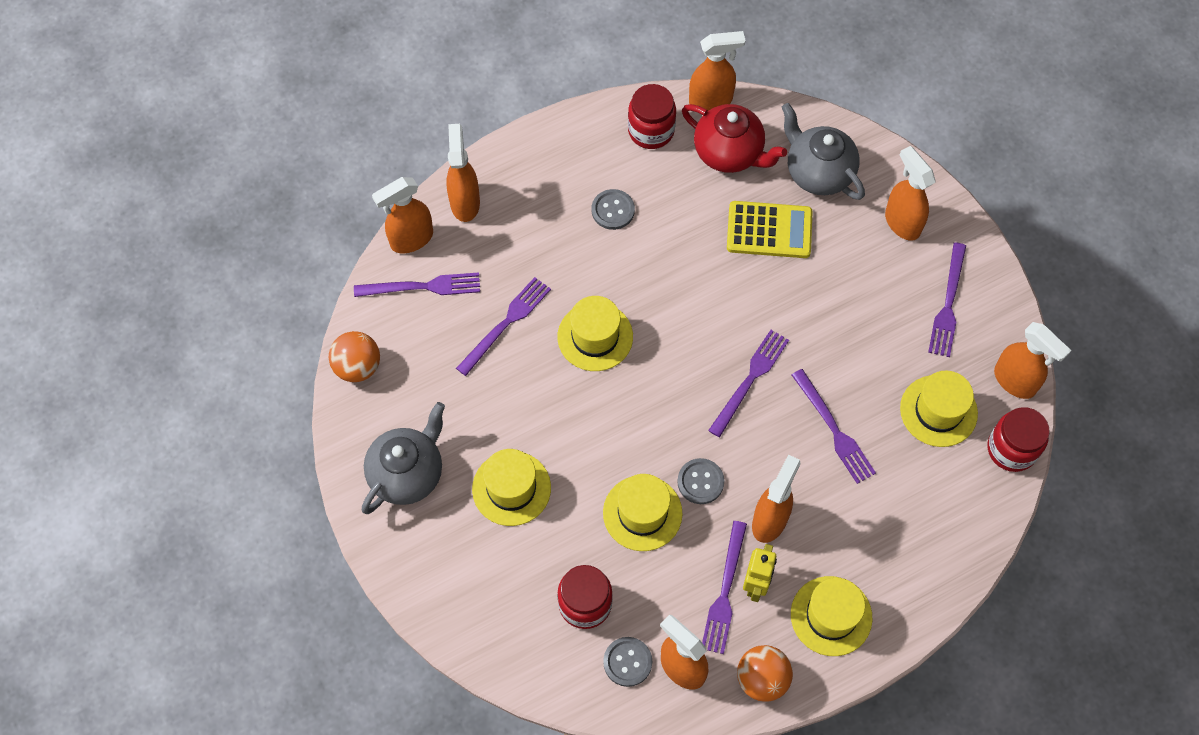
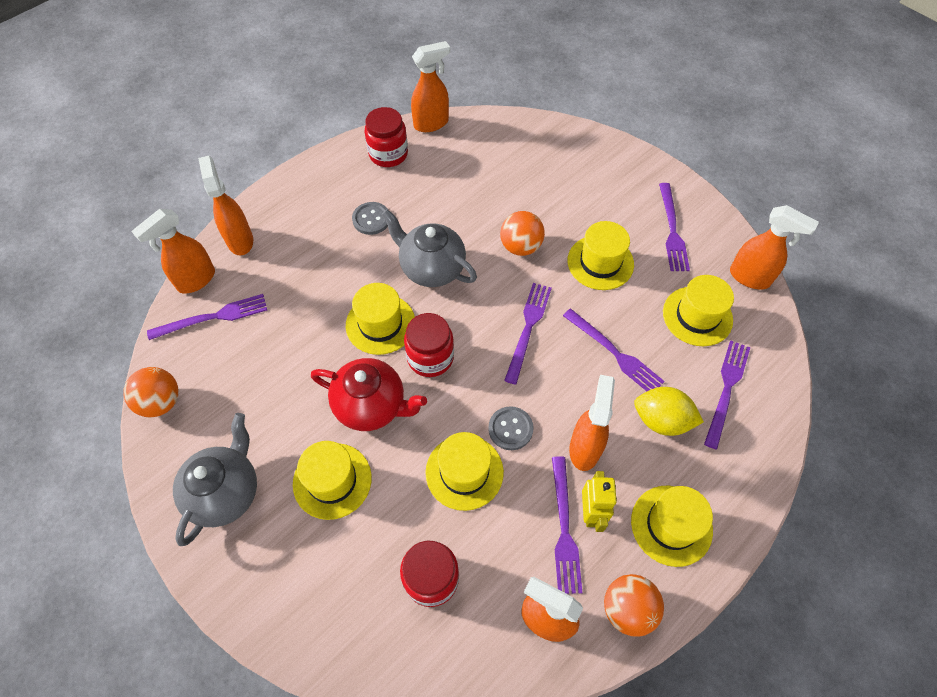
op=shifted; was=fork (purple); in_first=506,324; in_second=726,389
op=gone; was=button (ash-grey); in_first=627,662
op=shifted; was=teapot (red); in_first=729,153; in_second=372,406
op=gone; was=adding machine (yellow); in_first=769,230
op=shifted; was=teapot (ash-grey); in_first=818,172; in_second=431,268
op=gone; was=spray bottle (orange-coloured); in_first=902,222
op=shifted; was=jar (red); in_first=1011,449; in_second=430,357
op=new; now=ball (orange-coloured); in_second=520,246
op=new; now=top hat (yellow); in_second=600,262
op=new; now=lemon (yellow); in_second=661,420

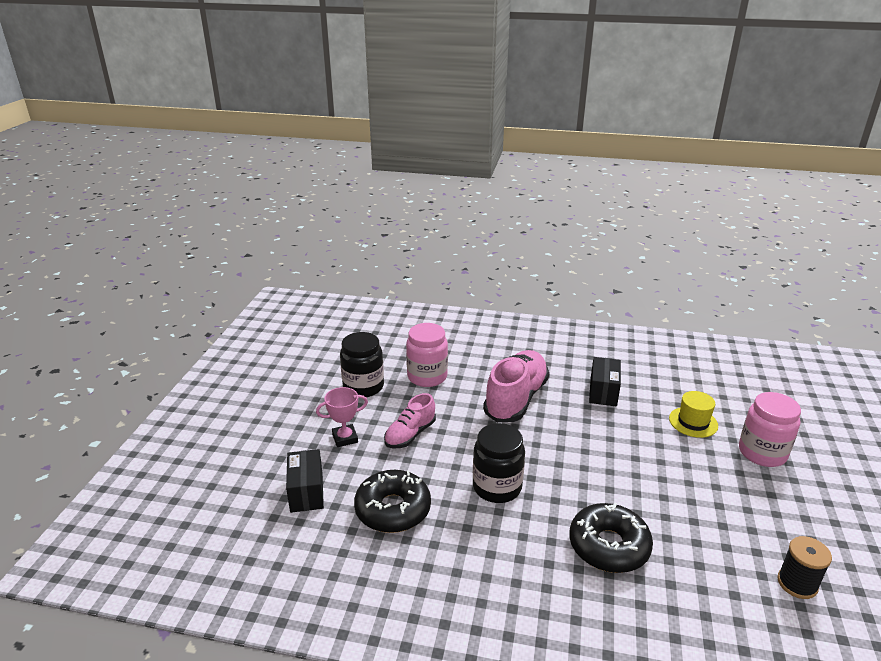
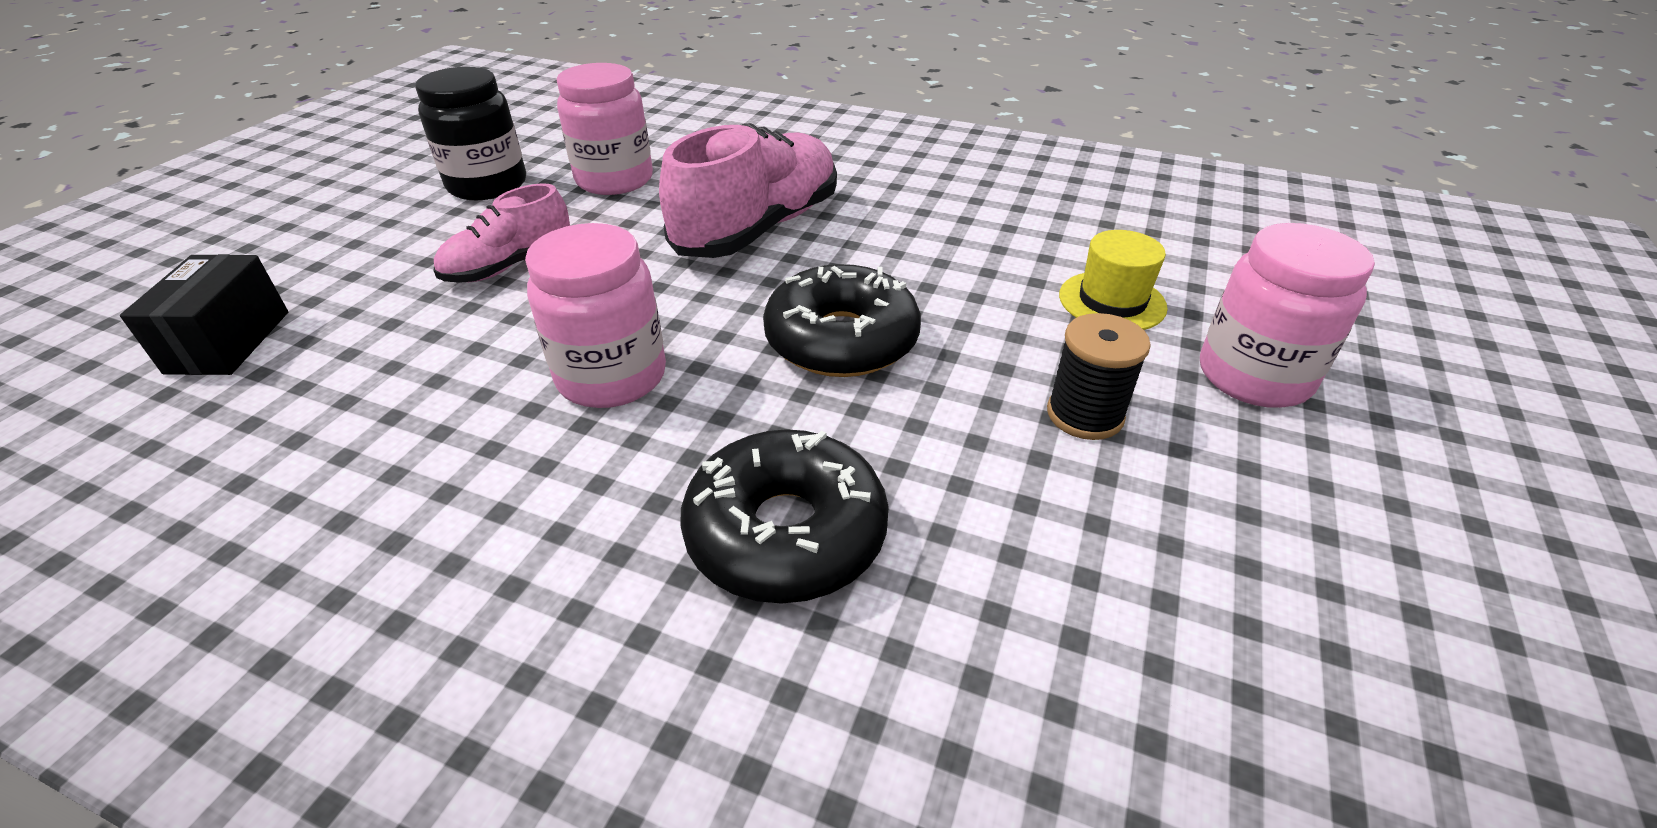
op=gone; was=prize cup (rosy); in_first=345,438
op=shifted; was=glazed donut (ebony); in_first=393,509; in_second=841,340
op=repainted; was=jar (ebony); now=jar (rosy); in_first=497,487; in_second=612,377
op=gone; was=parcel (ebony); in_first=603,392
op=shifted; was=spool (ebony); in_first=797,583; in_second=1084,415

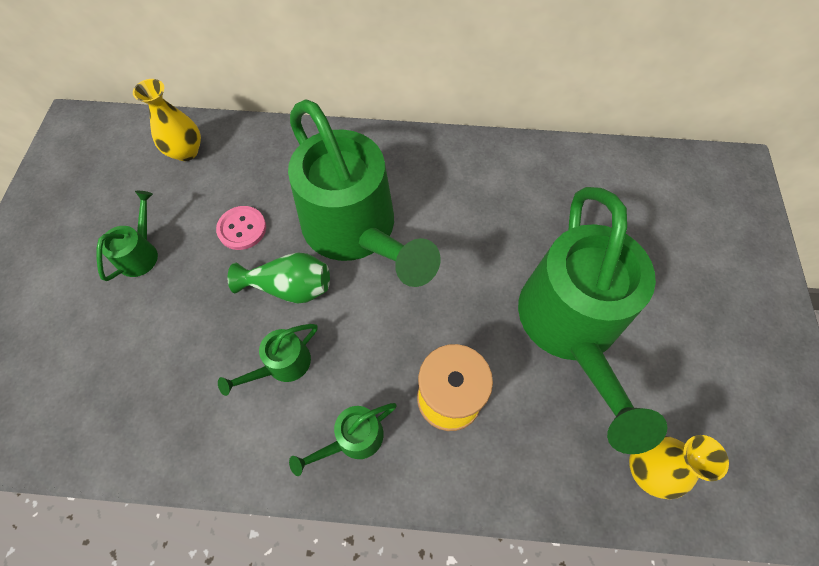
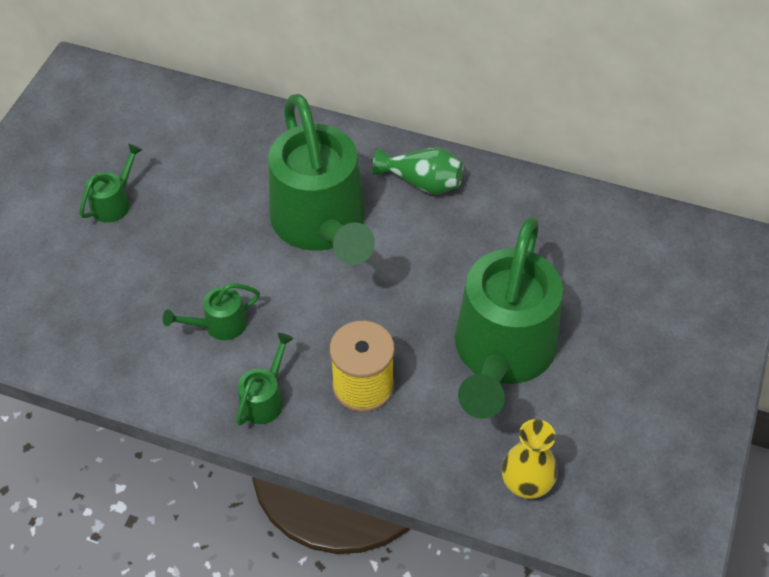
op=gone; was=vase (yellow); in_first=186,151
op=gone; was=button (rosy); in_first=242,229
op=shifted; was=vase (emerald); in_first=290,287; in_second=422,182
op=rotated; was=watering can (emerald); in_first=352,439; in_second=265,398; clockwise=135

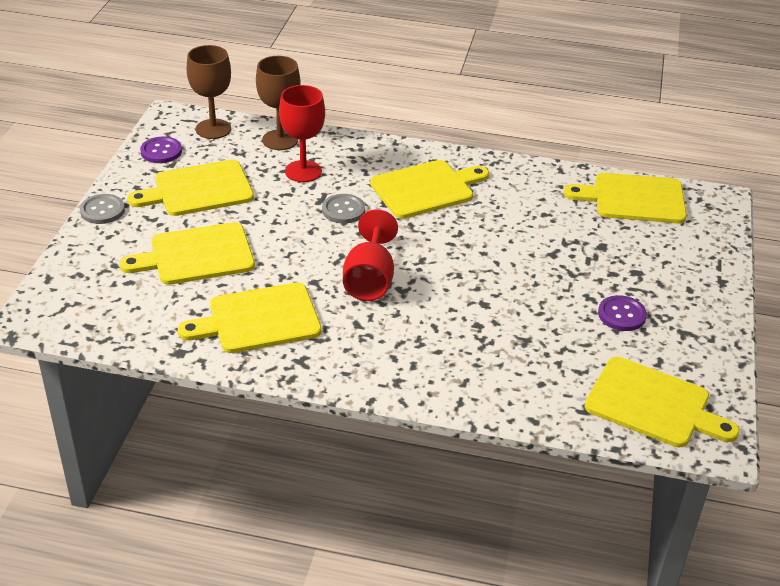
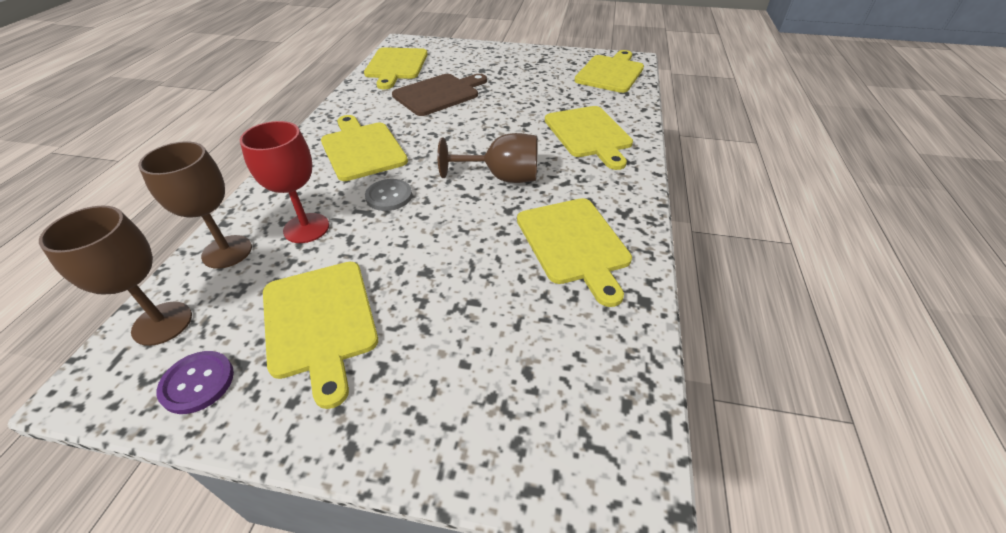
op=gone; was=button (ash-grey); in_first=102,210
op=shifted; was=chopping board (yellow); in_first=196,255; in_second=589,134
op=repainted; was=wine glass (red); now=wine glass (brown); in_first=369,280; in_second=502,177
op=gone; was=button (purple); in_first=621,315
op=new; now=chopping board (brown); in_second=439,94

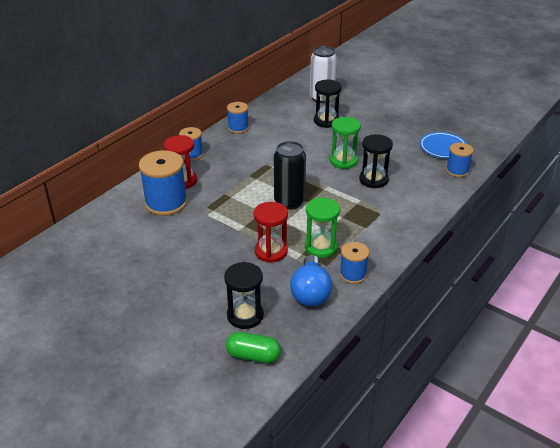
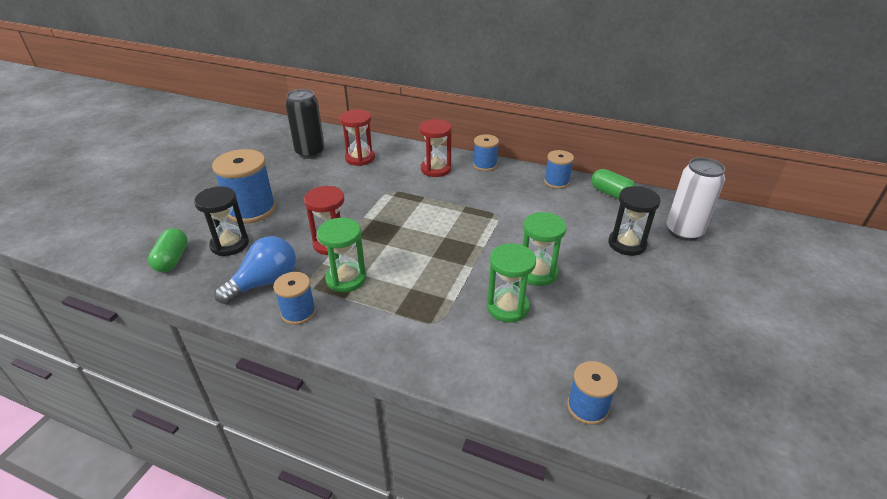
op=shifted; was=spool (cobalt); in_first=166,203; in_second=251,210
op=shifted; was=soda can (ebony); in_first=289,202; in_second=310,153
op=rotated; was=lightbulb (cobalt); in_first=310,292; in_second=265,282; clockwise=150
op=repainted; was=sand timer (ebony); now=sand timer (emerald); in_first=373,180; in_second=507,307
op=gone; was=dinner plate (cobalt); in_first=443,148
op=new; now=sand timer (red); in_second=360,158
op=new; now=pill (emerald); in_second=611,193

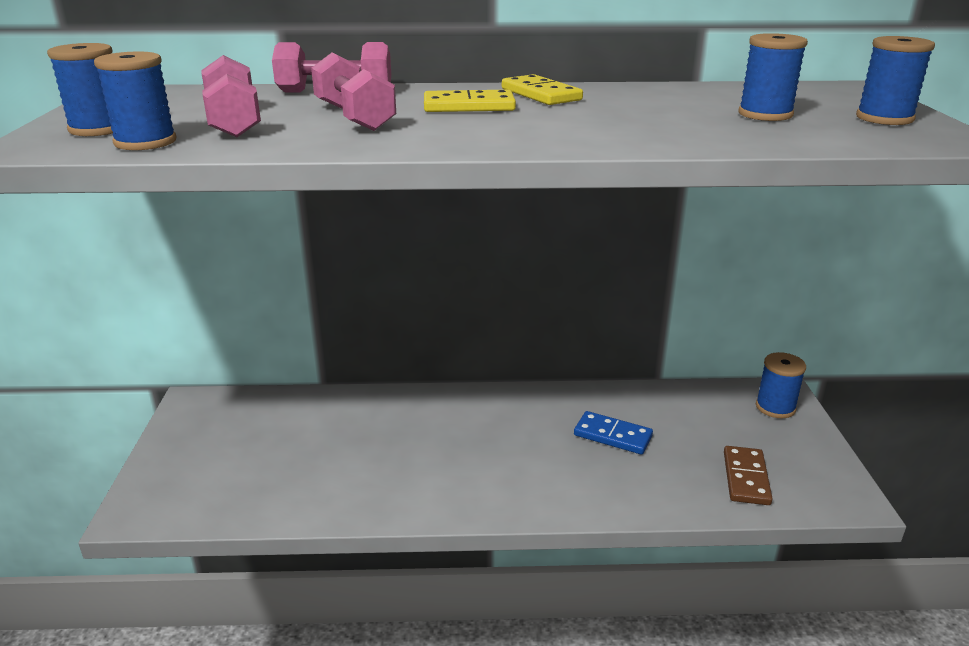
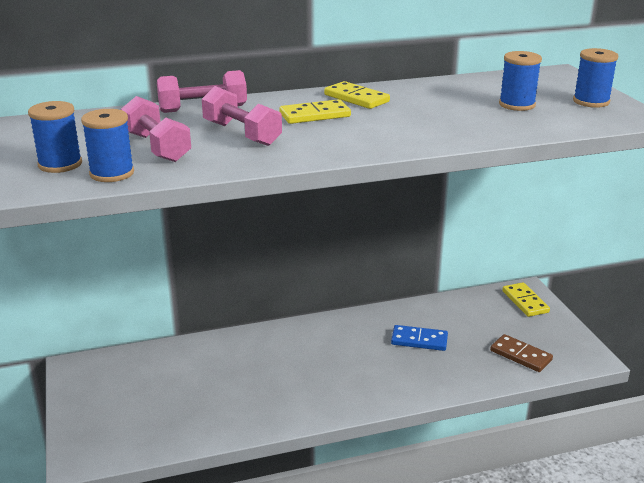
op=rotated; was=domino (brown); in_first=746,478; in_second=520,355; clockwise=-45
op=swapped; was=spool (cobalt); now=domino (yellow); in_first=775,407; in_second=525,302

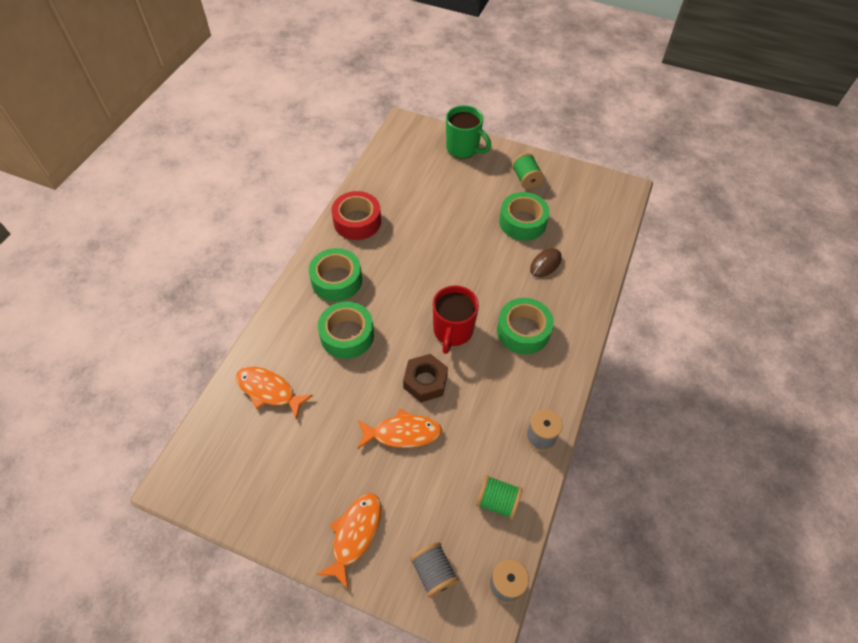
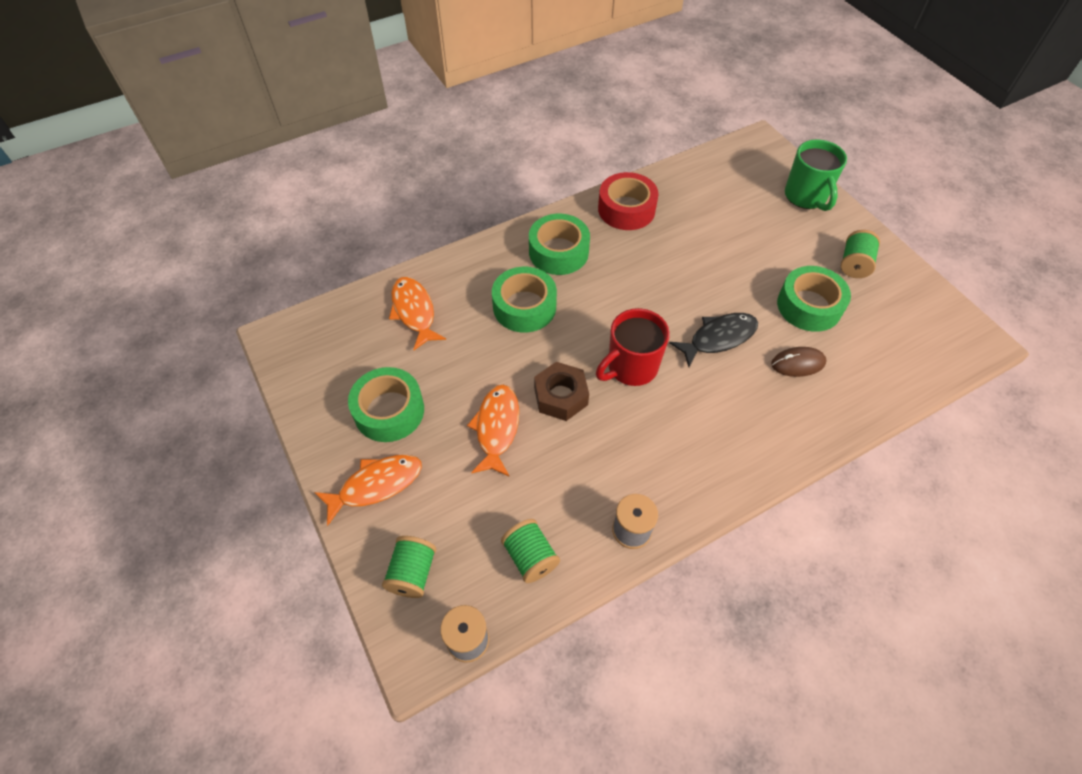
op=rotated; was=fish (orange-coloured); in_first=402,433; in_second=497,428; clockwise=-120
op=repainted; was=spool (ash-grey); now=spool (emerald); in_first=433,572; in_second=412,573
op=shifted; was=tape (emerald); in_first=523,331; in_second=389,411
op=new; now=fish (ebony); in_second=718,338

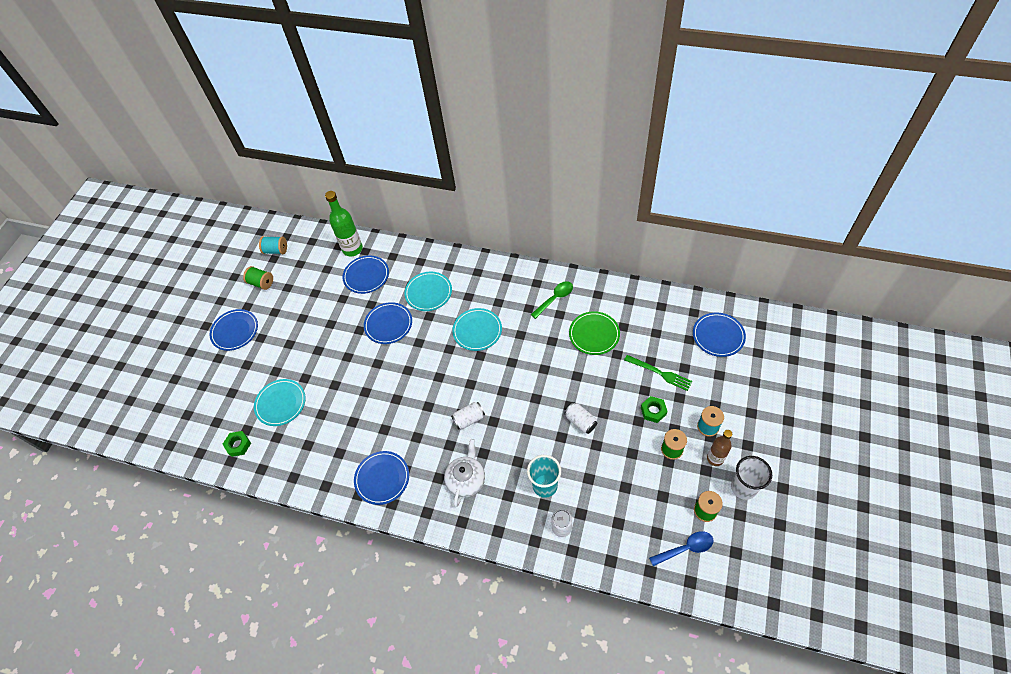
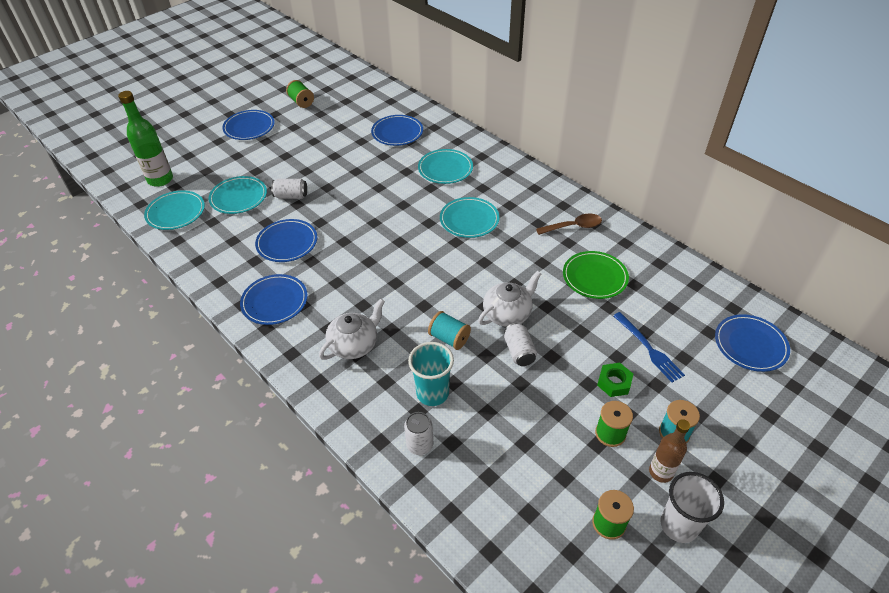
op=swapped; was=hexagon nut (emerald); now=dinner plate (teal); in_first=238,445; in_second=176,212
op=shifted; was=spool (teal); in_first=276,250; in_second=449,338
op=shifted; was=drink bottle (emerald); in_first=352,249; in_second=160,179
op=shifted; was=dinner plate (cobalt); in_first=388,324; in_second=287,243
op=shifted; was=soda can (pure white); in_first=469,419; in_second=291,196
op=repainted; was=tablespoon (emerald); now=tablespoon (brown); in_first=555,298; in_second=573,227
op=repainted; was=fork (emerald); now=fork (cobalt); in_first=660,373; in_second=649,349
op=gone; was=tablespoon (cobalt); in_first=685,548
op=new; now=teapot (pure white); in_second=507,314

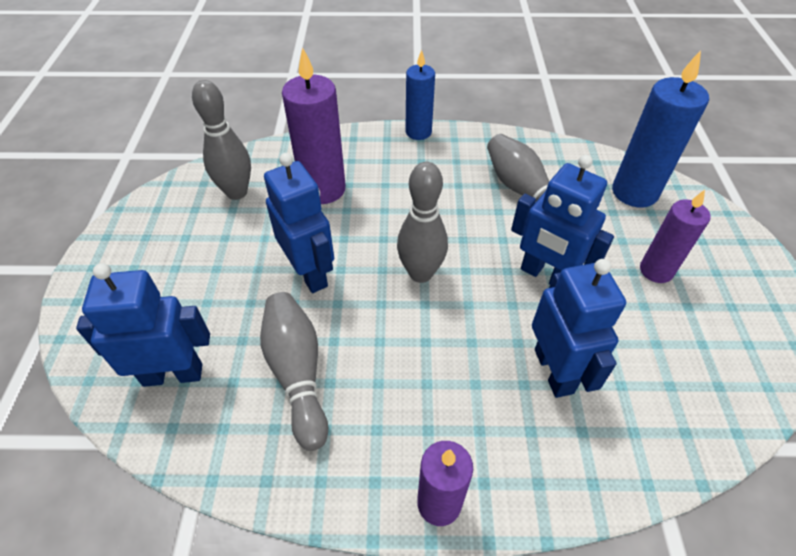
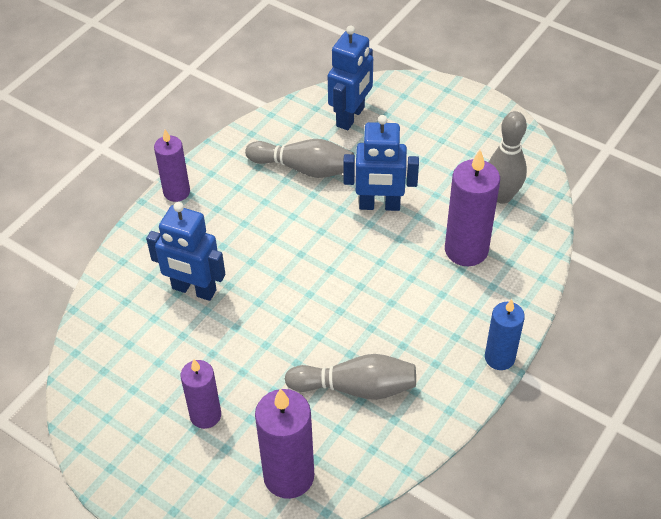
op=gone; was=skittle (ash-grey); in_first=420,273
op=gone; was=robot figure (cobalt); in_first=545,276
op=repainted; was=pillar candle (cobalt); now=pillar candle (purple); in_first=634,192; in_second=289,476

